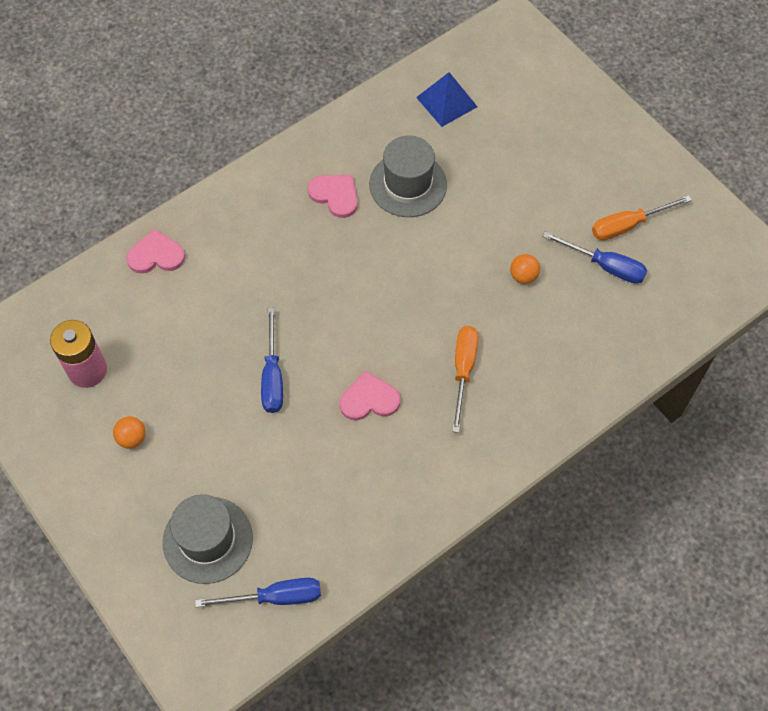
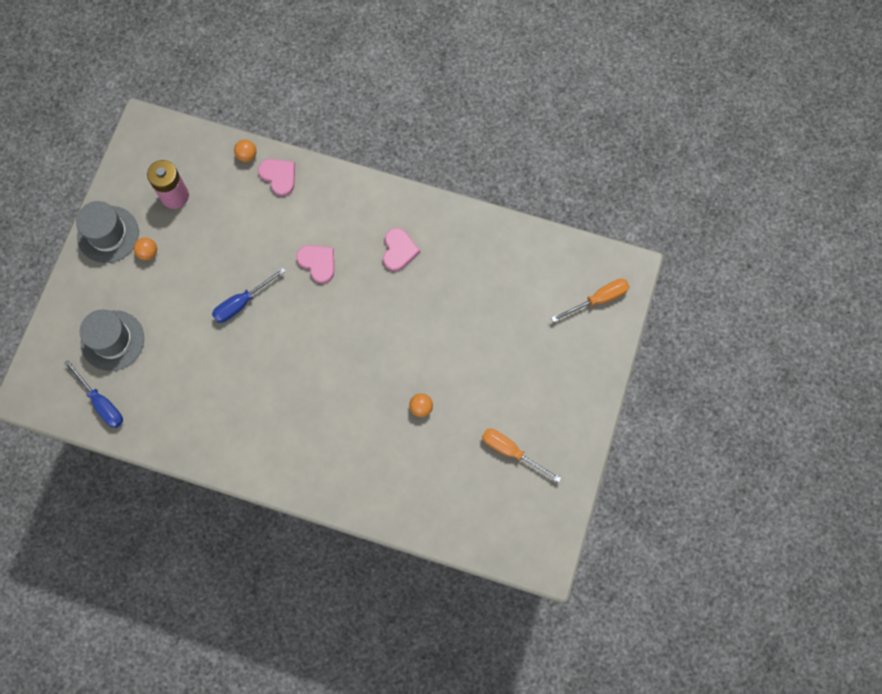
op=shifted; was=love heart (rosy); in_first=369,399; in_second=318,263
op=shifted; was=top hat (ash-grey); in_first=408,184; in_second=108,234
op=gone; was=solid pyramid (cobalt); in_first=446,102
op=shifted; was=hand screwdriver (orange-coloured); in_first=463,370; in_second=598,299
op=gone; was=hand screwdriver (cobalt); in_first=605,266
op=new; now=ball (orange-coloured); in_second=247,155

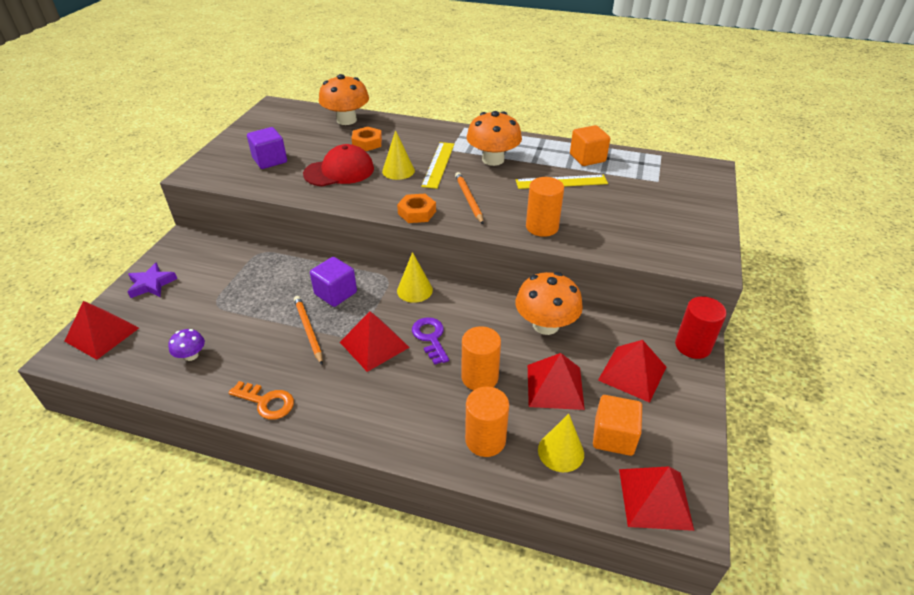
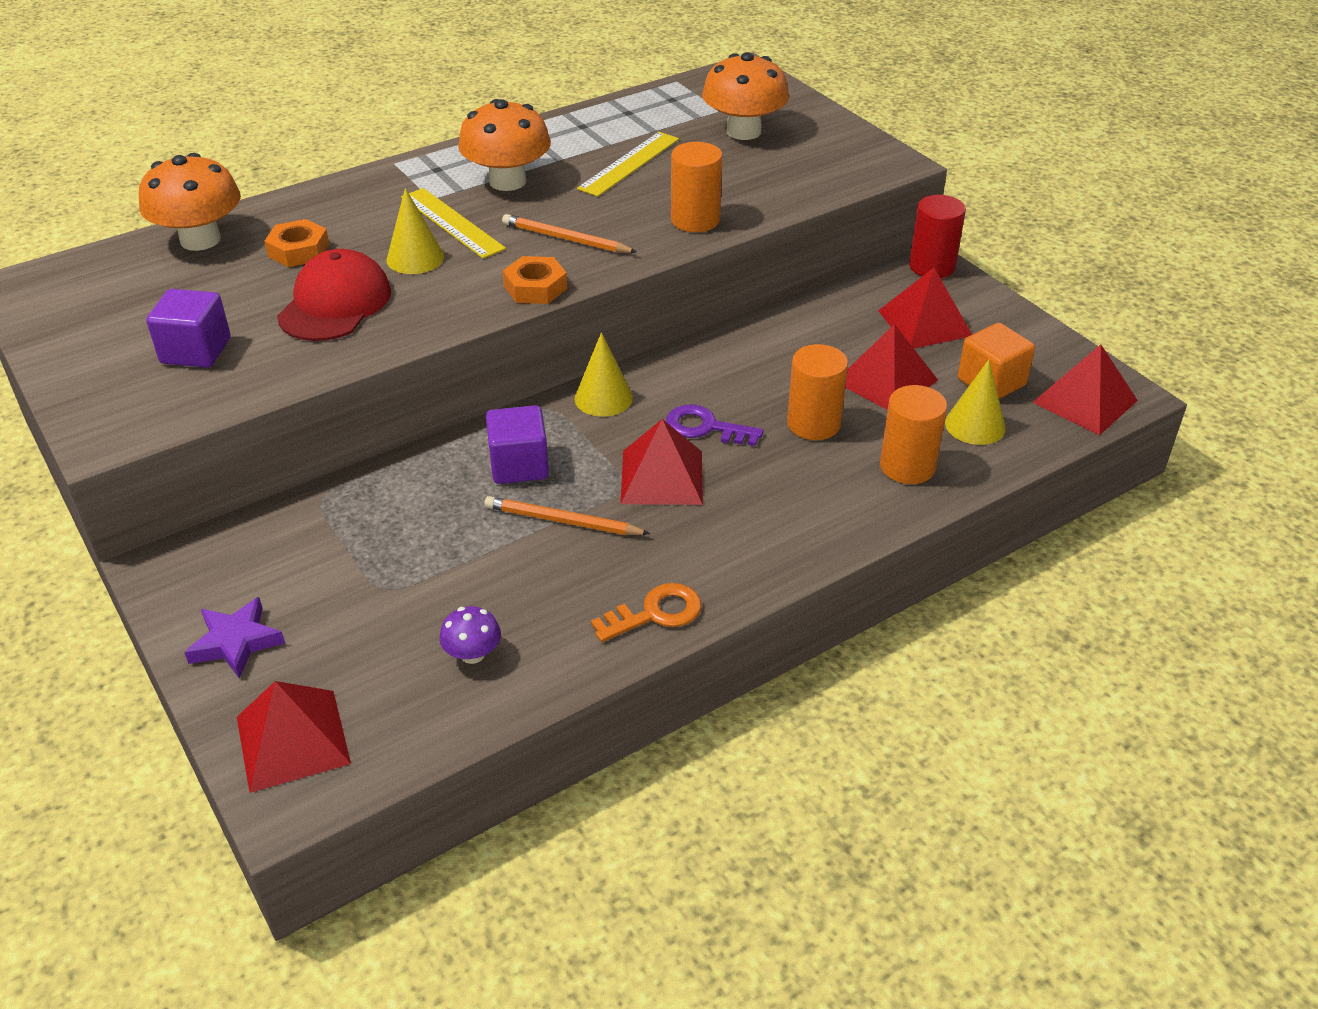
op=shifted; was=fungus (orange-coloured); in_first=545,325; in_second=743,131
op=gone; was=block (orange-coloured); in_first=587,158

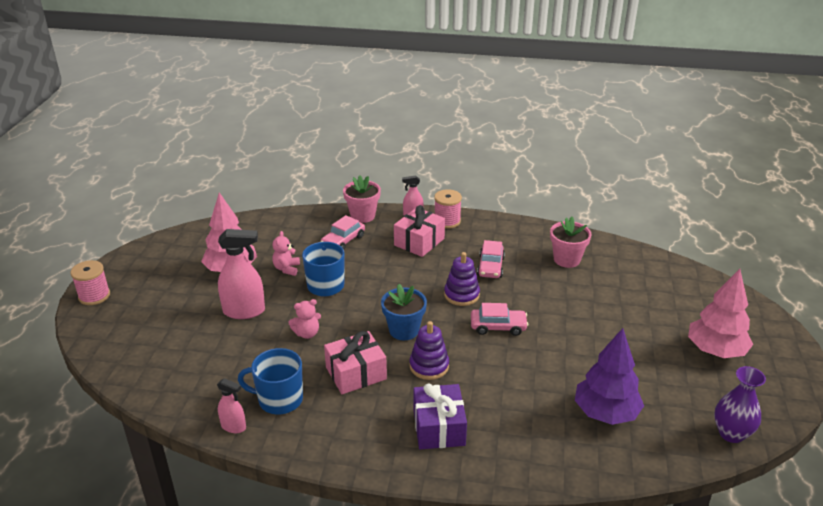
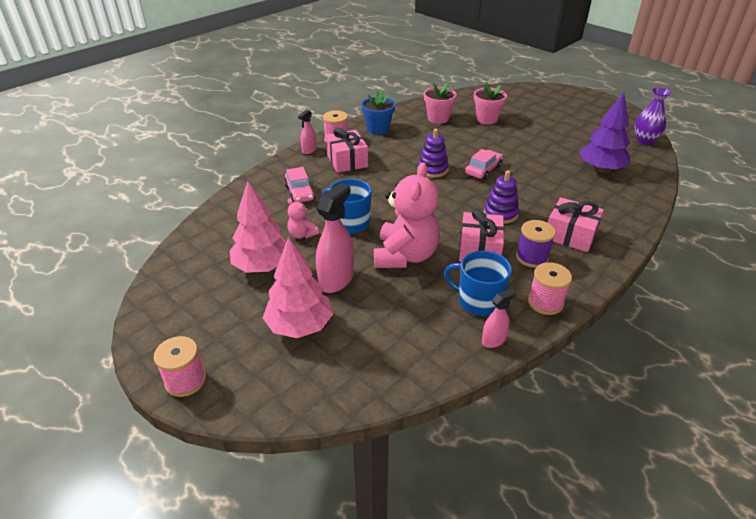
op=rotated; was=coffee mug (cobalt); in_first=279,399; in_second=478,301; clockwise=75
op=scaled; was=stuffed bear (rosy); in_first=307,333; in_second=405,256; ratio=2.21
op=shifted; was=flower pot (rosy); in_first=362,216; in_second=487,119
op=shifted; was=flower pot (cobalt); in_first=404,330; in_second=378,129
op=repainted; was=wrapped gift (purple); now=wrapped gift (rosy); in_first=439,427; in_second=570,235
op=gone; was=automobile (rosy); in_first=490,266
op=shifted; was=tree (rosy); in_first=715,351; in_second=299,326
op=new; now=spool (purple); in_second=532,257
op=new; now=spool (rosy); in_second=545,302

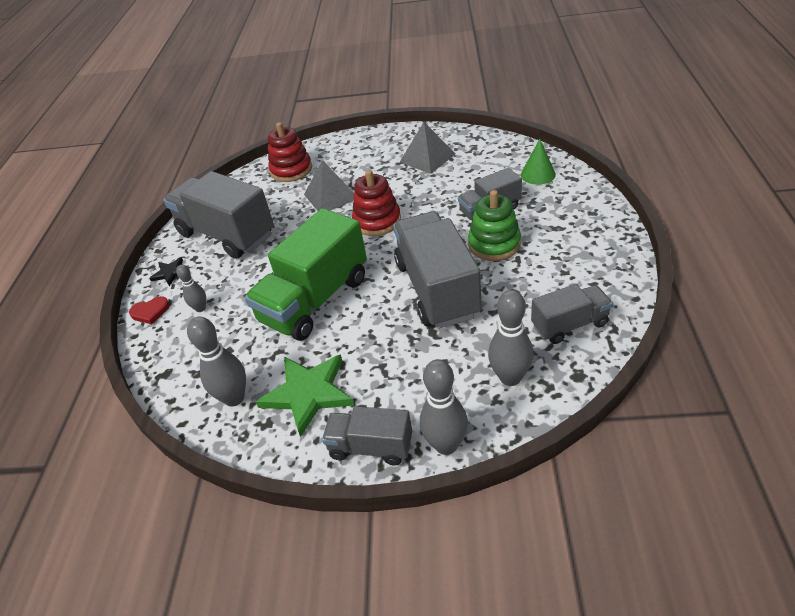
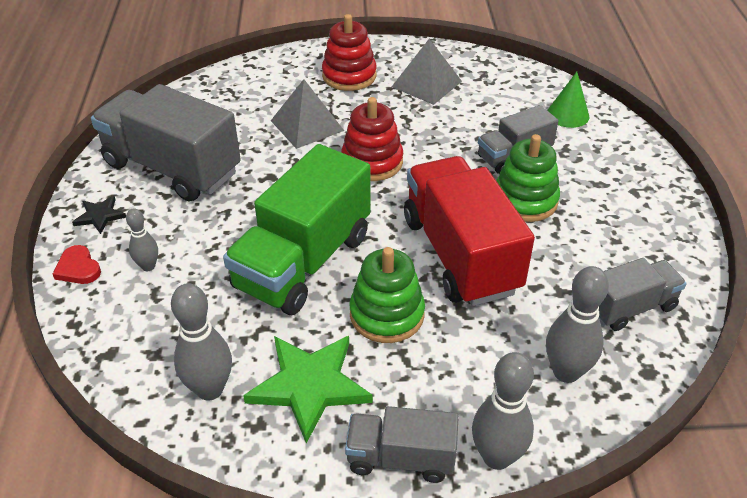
op=rotated; was=love heart (red); in_first=150,312; in_second=78,268; clockwise=75
op=shifted; was=stacking rings (red); in_first=291,170; in_second=349,76
op=repainted; was=truck (ash-grey); now=truck (red); in_first=437,289; in_second=460,254
op=new; now=stacking rings (emerald); in_second=387,314

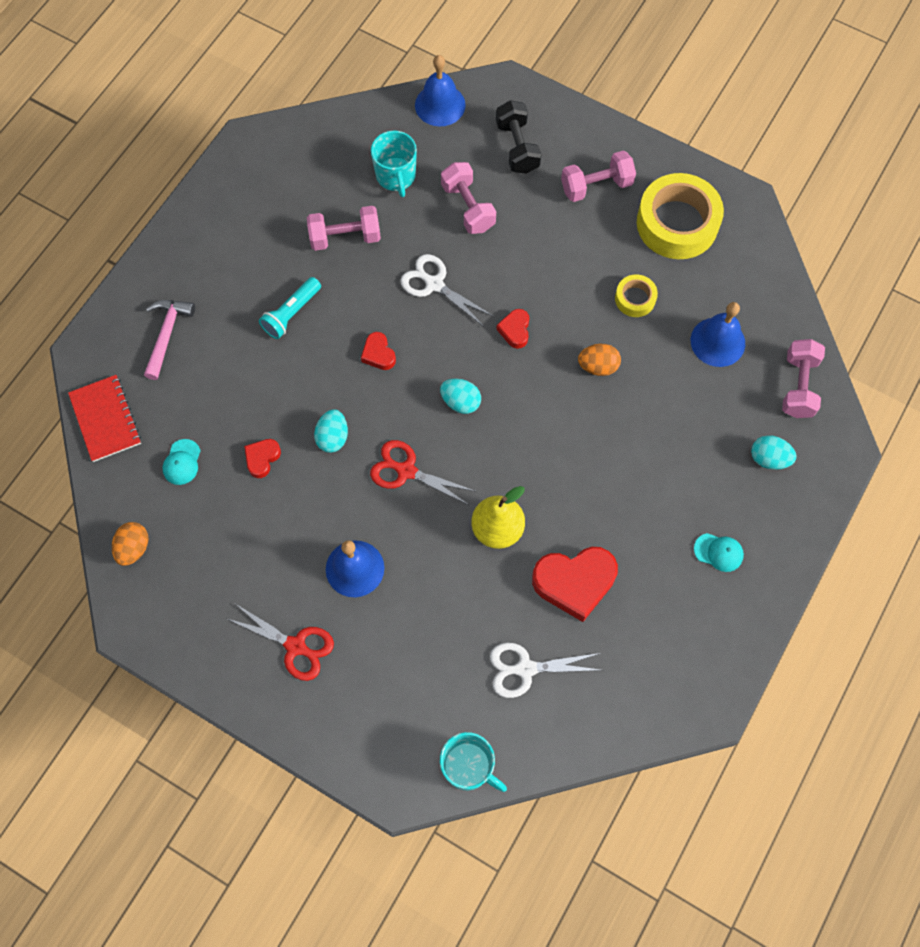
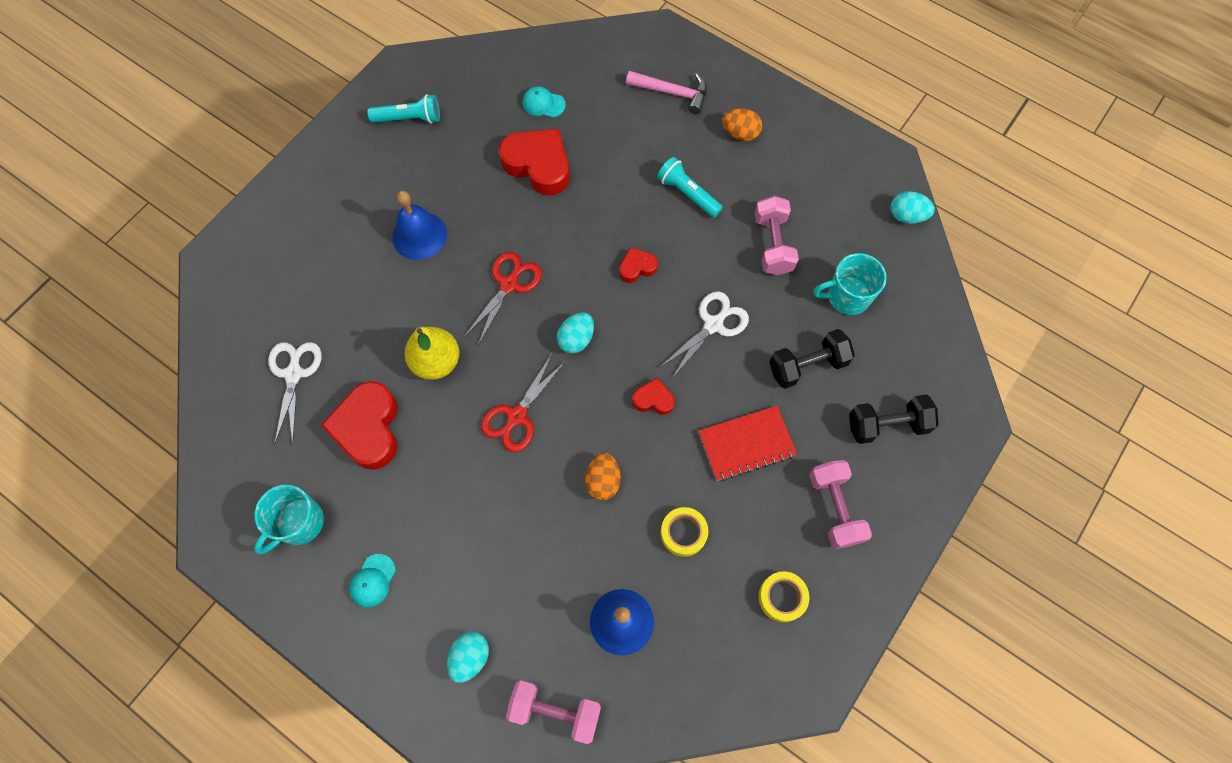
op=shifted; was=exercise book (red); in_first=105,419; in_second=746,444
op=shifted; was=egg shape (orange-coloured); in_first=134,548; in_second=740,133
op=shifted; was=shears (red); in_first=295,646; in_second=517,416
op=scaled; was=love heart (red); in_first=262,458; in_second=538,165; ratio=1.99
op=shifted; was=egg shape (teal); in_first=333,437; in_second=906,216
op=gone; was=hand bell (cobalt); in_first=440,105
op=shifted; was=coffee mug (teal); in_first=468,767; in_second=299,523
op=repainted; was=hand weight (rosy); now=hand weight (ebony); in_first=468,207; in_second=807,365
op=scaled; was=tape (yellow); in_first=677,223; in_second=782,597; ratio=0.49
op=new; now=torch (teal); in_second=409,118

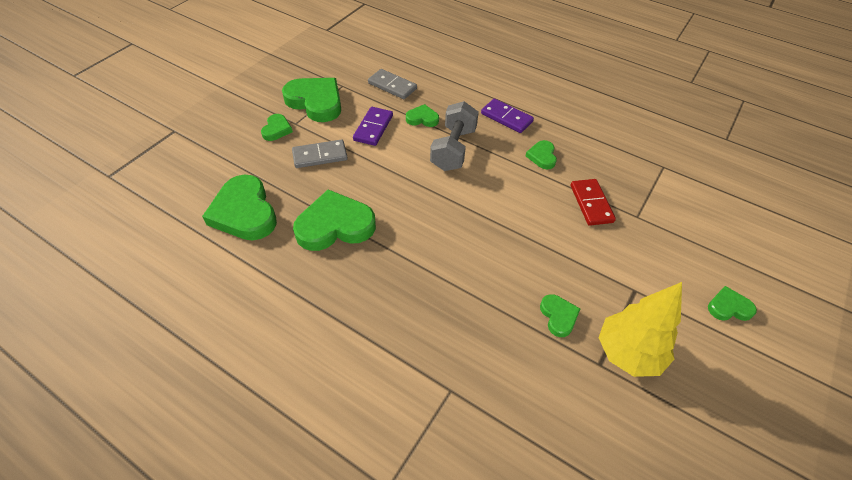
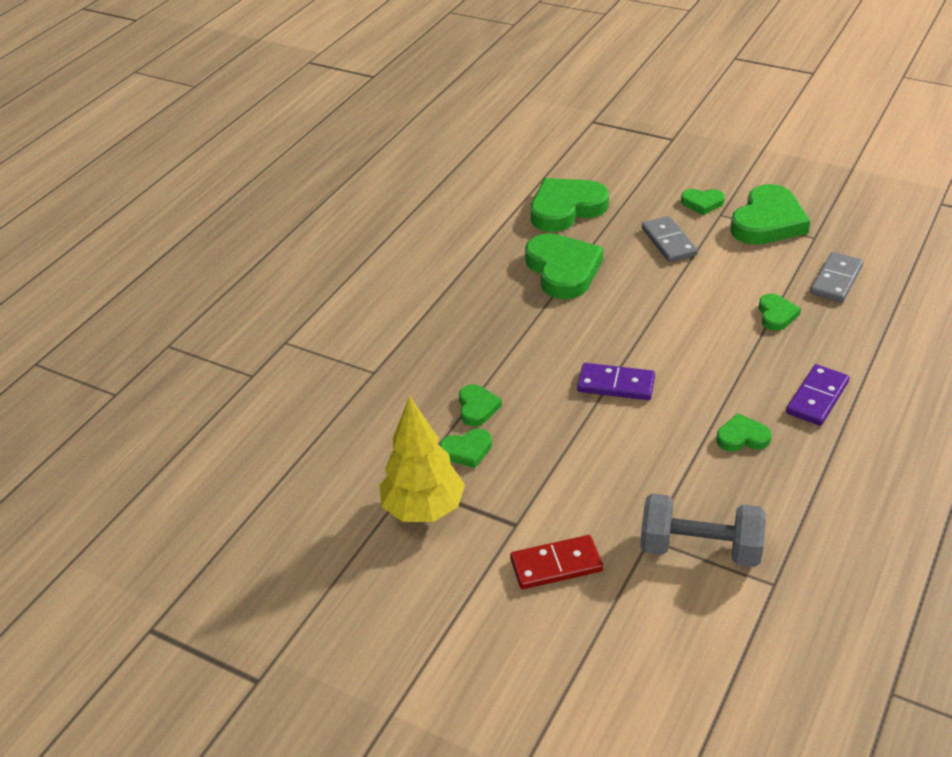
op=shifted; was=domino (purple); in_first=373,128; in_second=616,385
op=shifted; was=hand weight (ash-grey); in_first=453,149; in_second=700,548
op=shifted; was=domino (red); in_first=591,204; in_second=556,565
op=shifted; was=love heart (emerald); in_first=729,307; in_second=477,407

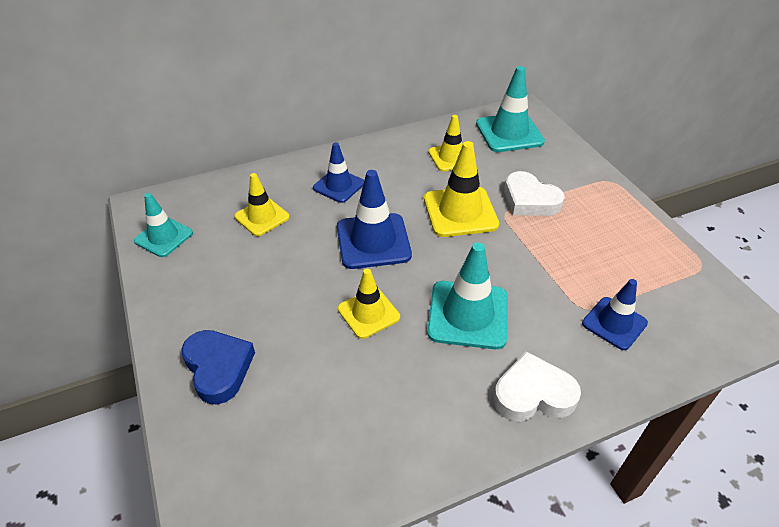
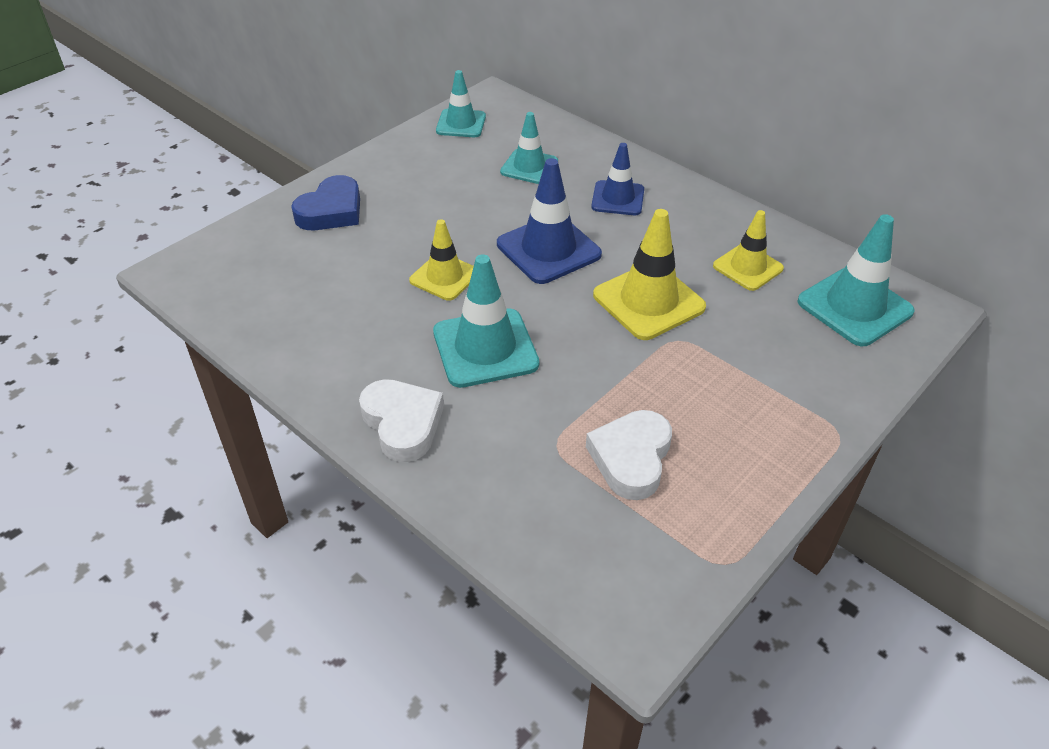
op=repainted; was=road cone (yellow); now=road cone (teal); in_first=262,217; in_second=529,167
op=shifted; was=love heart (pure white); in_first=529,200; in_second=631,458
op=gone; was=road cone (cobalt); in_first=614,323

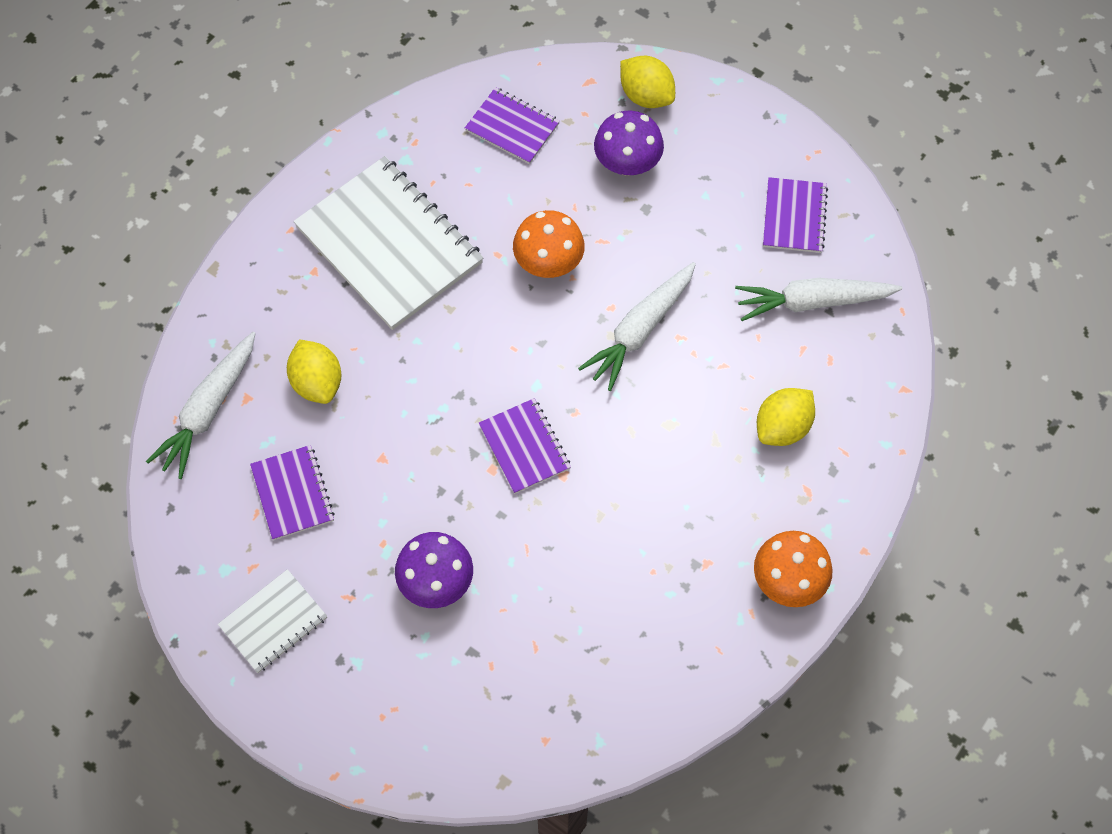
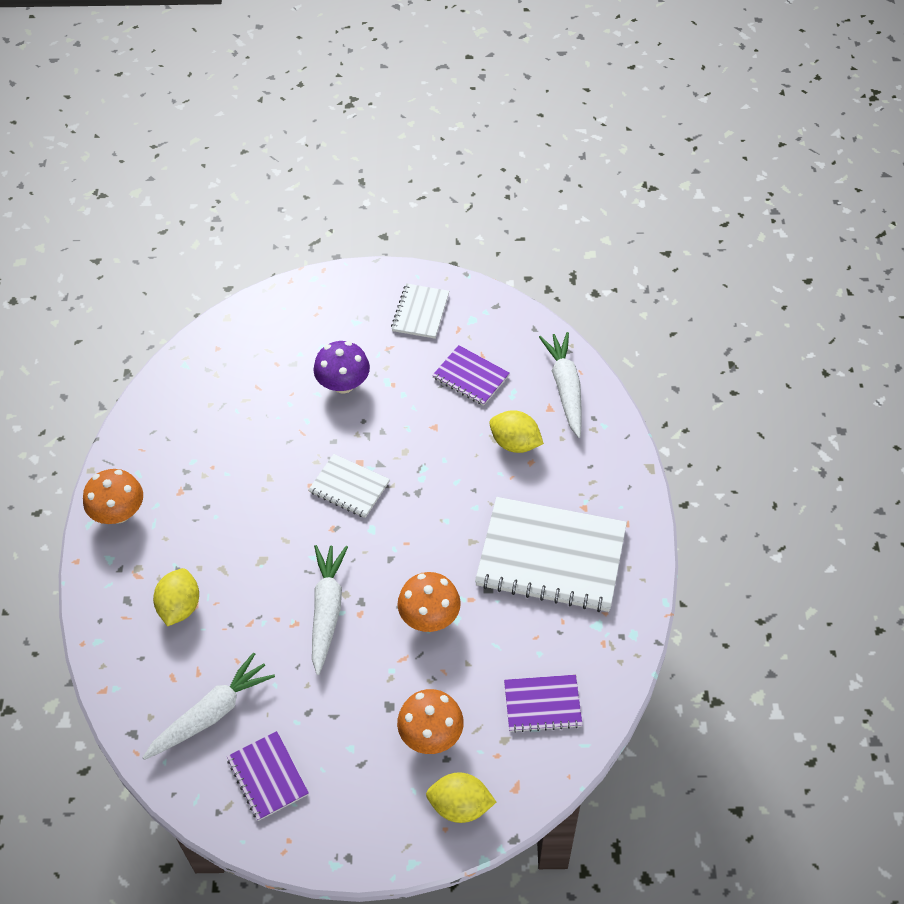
op=repainted; was=exercise book (purple); now=exercise book (pure white); in_first=524,447; in_second=349,487
op=repainted; was=fungus (purple); now=fungus (orange-coloured); in_first=627,163; in_second=431,734

